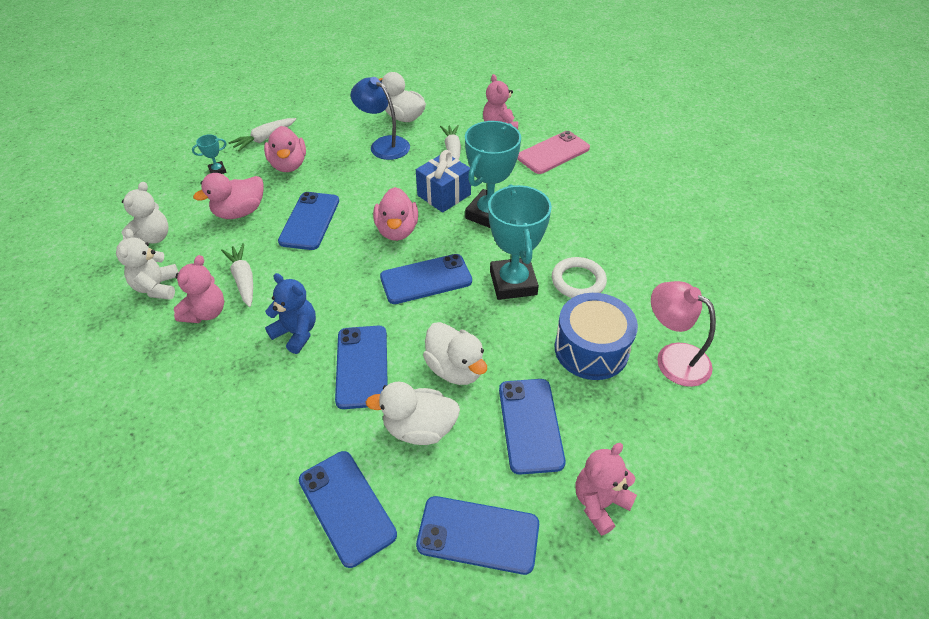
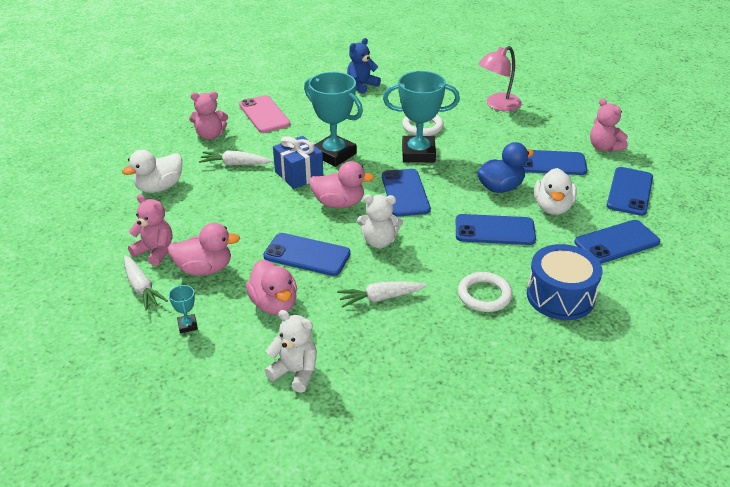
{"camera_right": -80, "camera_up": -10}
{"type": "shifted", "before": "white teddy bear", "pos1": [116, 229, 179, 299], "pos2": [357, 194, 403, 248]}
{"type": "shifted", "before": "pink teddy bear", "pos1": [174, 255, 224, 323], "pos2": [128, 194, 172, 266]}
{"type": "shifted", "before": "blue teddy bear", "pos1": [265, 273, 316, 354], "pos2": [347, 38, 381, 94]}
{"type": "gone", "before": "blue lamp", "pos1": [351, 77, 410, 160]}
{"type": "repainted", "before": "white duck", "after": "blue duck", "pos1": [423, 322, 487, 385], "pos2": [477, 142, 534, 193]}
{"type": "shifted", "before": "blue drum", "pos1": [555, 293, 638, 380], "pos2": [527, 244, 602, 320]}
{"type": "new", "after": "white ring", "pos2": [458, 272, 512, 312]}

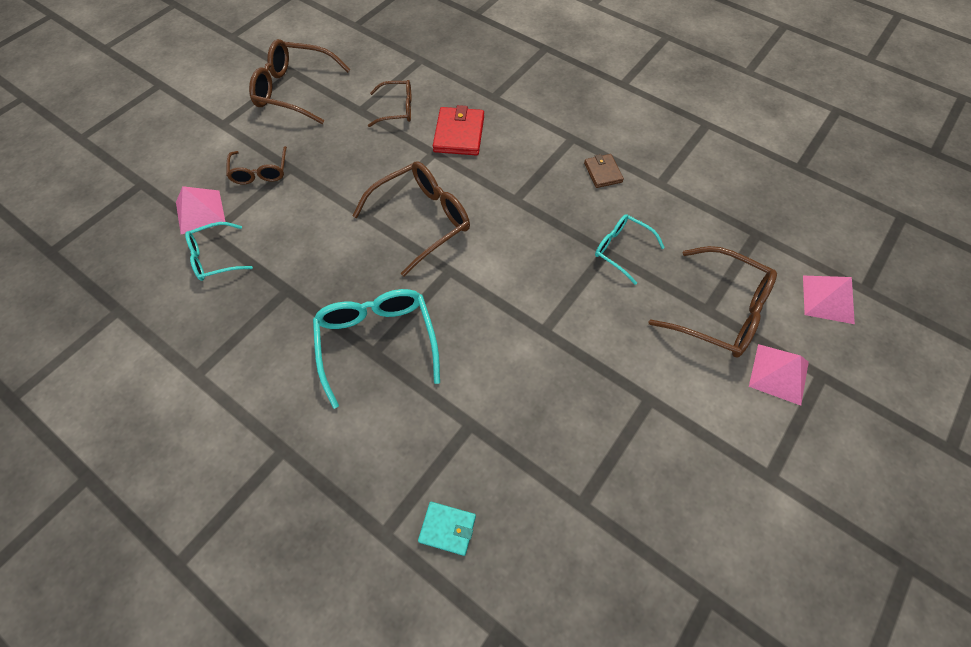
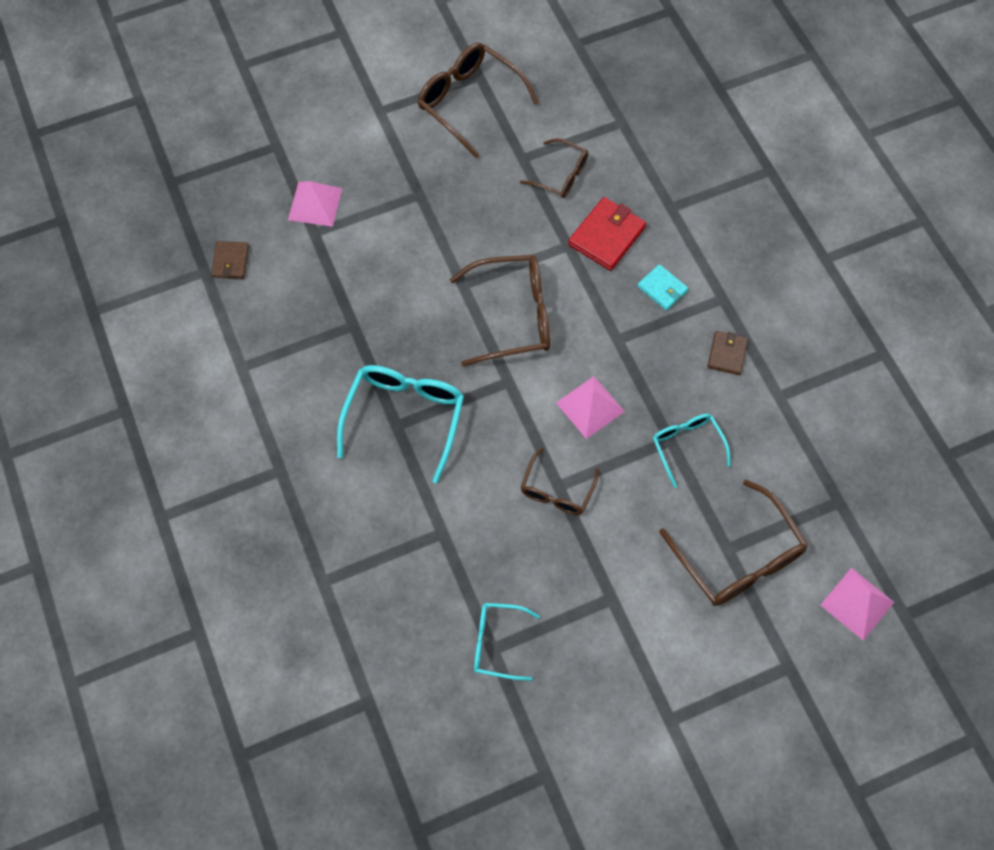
{"camera_right": 30, "camera_up": 5}
{"type": "shifted", "before": "turquoise glasses", "pos1": [185, 222, 253, 281], "pos2": [474, 603, 540, 681]}
{"type": "shifted", "before": "brown glasses", "pos1": [226, 146, 287, 184], "pos2": [520, 448, 599, 515]}
{"type": "shifted", "before": "turquoise wallet", "pos1": [418, 502, 476, 556], "pos2": [637, 264, 688, 311]}
{"type": "shifted", "before": "pink pyramid", "pos1": [749, 344, 809, 406], "pos2": [556, 376, 625, 439]}
{"type": "new", "after": "brown wallet", "pos2": [211, 241, 249, 279]}

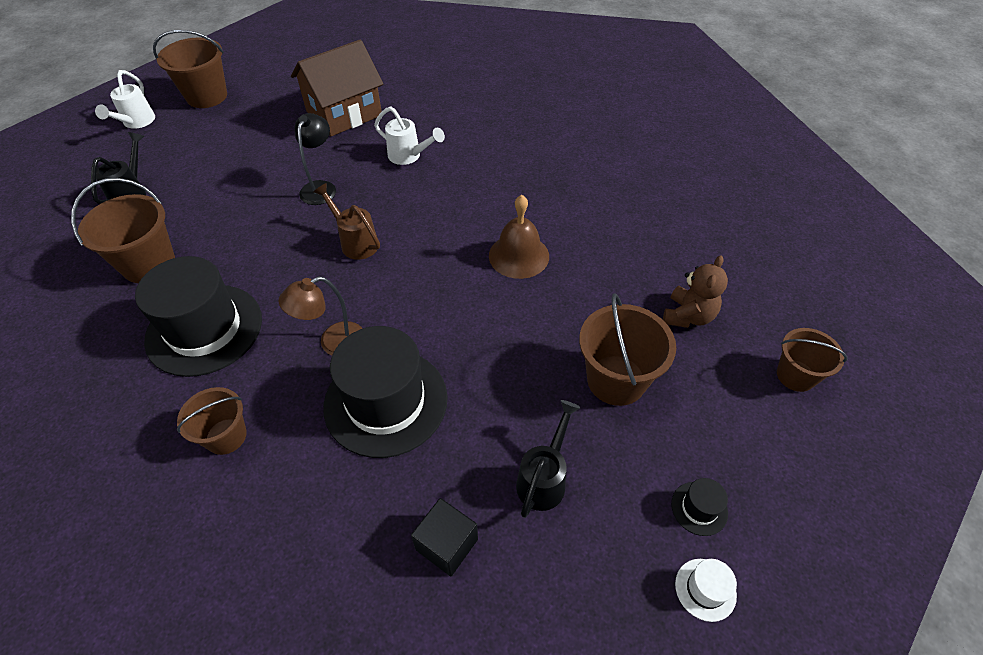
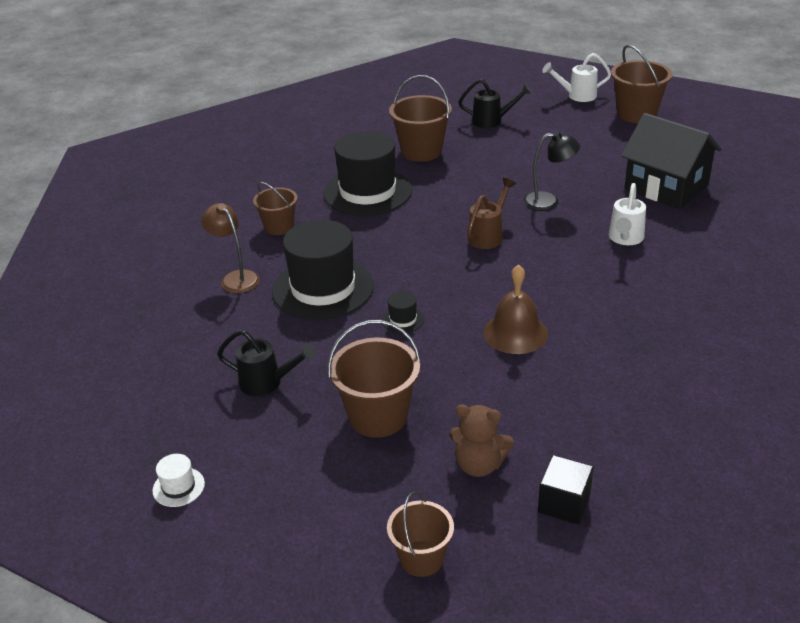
{"camera_right": 80, "camera_up": -15}
{"type": "shifted", "before": "brown lamp", "pos1": [279, 276, 363, 355], "pos2": [201, 203, 260, 293]}
{"type": "repainted", "before": "brown house", "after": "black house", "pos1": [291, 39, 383, 136], "pos2": [621, 113, 722, 209]}
{"type": "shifted", "before": "black cube", "pos1": [411, 498, 478, 576], "pos2": [538, 455, 594, 525]}
{"type": "shifted", "before": "black hat", "pos1": [671, 478, 728, 536], "pos2": [382, 291, 425, 333]}

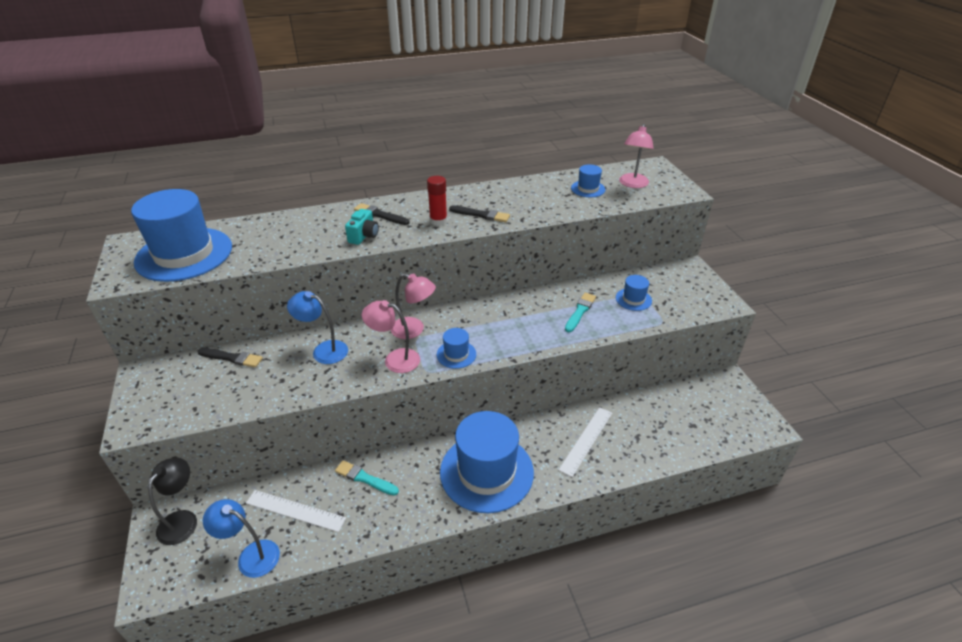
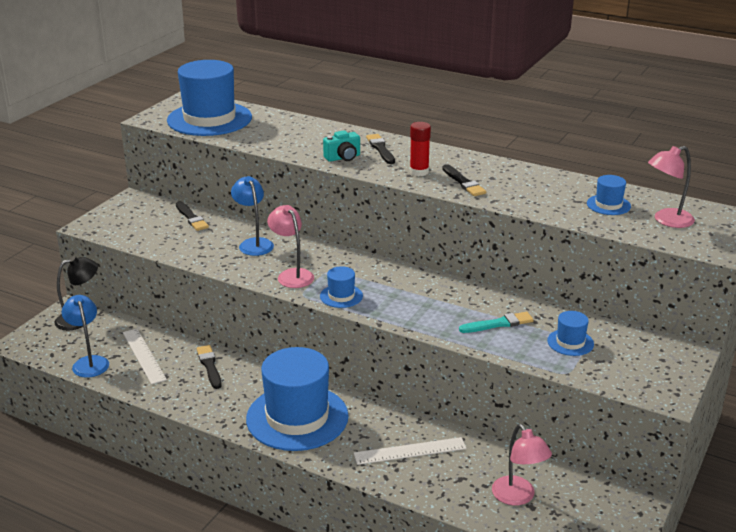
{"camera_right": 45, "camera_up": -10}
{"type": "repainted", "before": "turquoise brush", "after": "black brush", "pos1": [335, 460, 399, 496], "pos2": [197, 345, 222, 389]}
{"type": "shifted", "before": "pink lamp", "pos1": [391, 273, 436, 339], "pos2": [492, 424, 552, 506]}

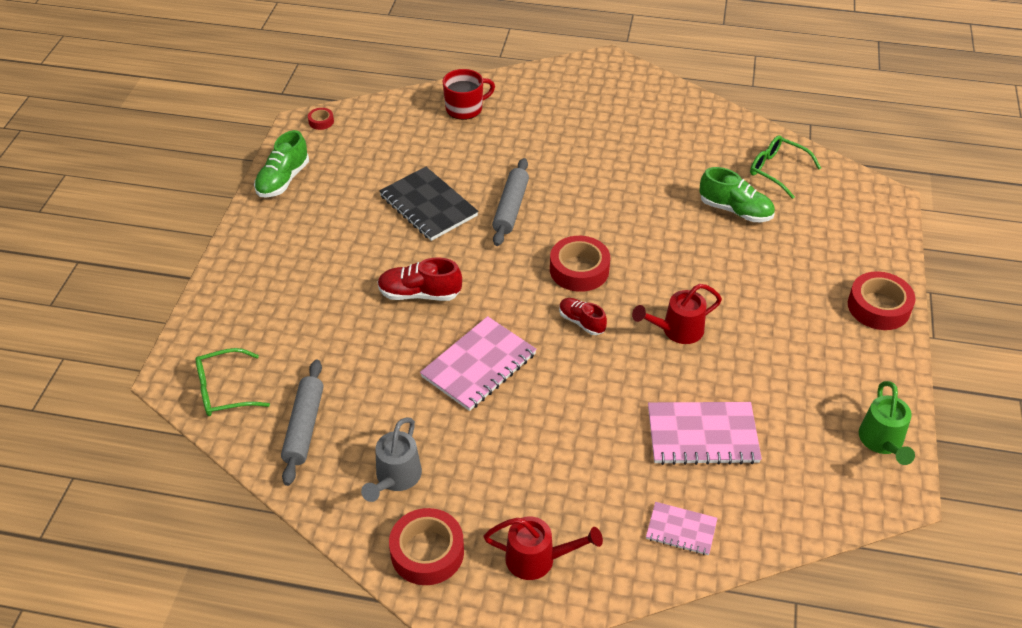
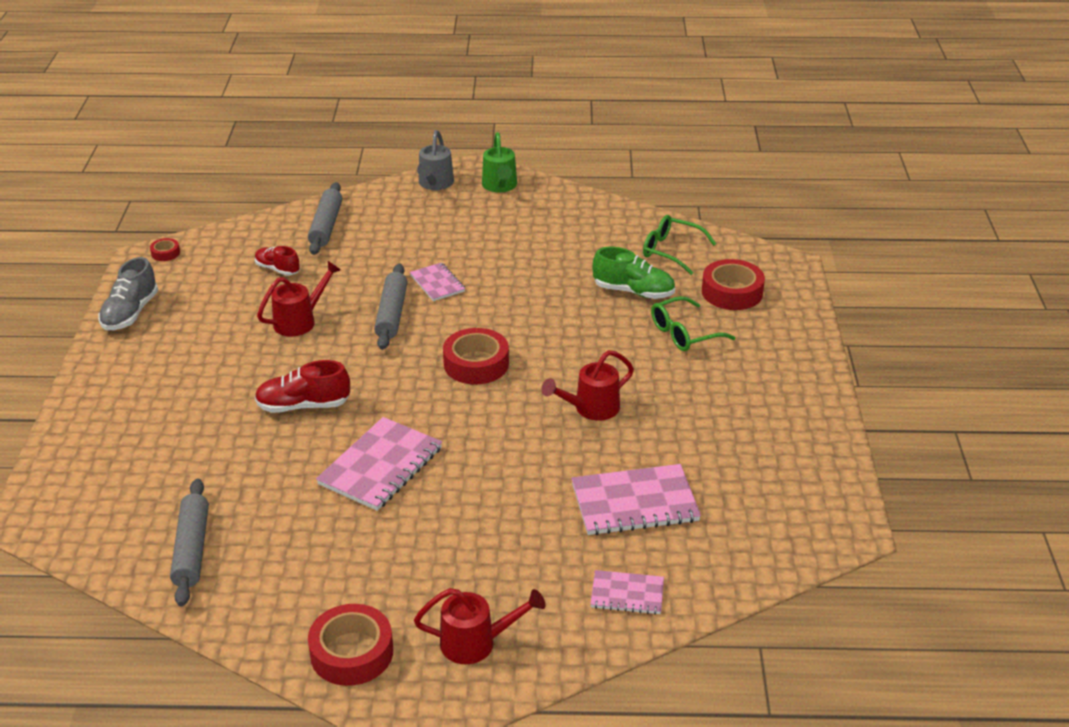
{"camera_right": -10, "camera_up": -10}
{"type": "shifted", "before": "green glasses", "pos1": [196, 348, 270, 416], "pos2": [651, 296, 736, 351]}
{"type": "repainted", "before": "green shoe", "after": "grey shoe", "pos1": [254, 130, 309, 198], "pos2": [98, 257, 158, 330]}
{"type": "shifted", "before": "grey watering can", "pos1": [361, 417, 422, 502], "pos2": [417, 130, 454, 190]}
{"type": "swapped", "before": "black notebook", "after": "red watering can", "pos1": [379, 167, 478, 241], "pos2": [257, 261, 341, 337]}
{"type": "swapped", "before": "red mug", "after": "grey rolling pin", "pos1": [443, 69, 495, 120], "pos2": [308, 182, 342, 255]}
{"type": "shifted", "before": "red shoe", "pos1": [559, 298, 607, 335], "pos2": [255, 246, 300, 276]}
{"type": "shifted", "before": "red tape", "pos1": [848, 271, 915, 330], "pos2": [702, 259, 765, 310]}
{"type": "shifted", "before": "green watering can", "pos1": [859, 381, 915, 465], "pos2": [482, 132, 517, 192]}
{"type": "new", "after": "pink notebook", "pos2": [410, 262, 465, 301]}

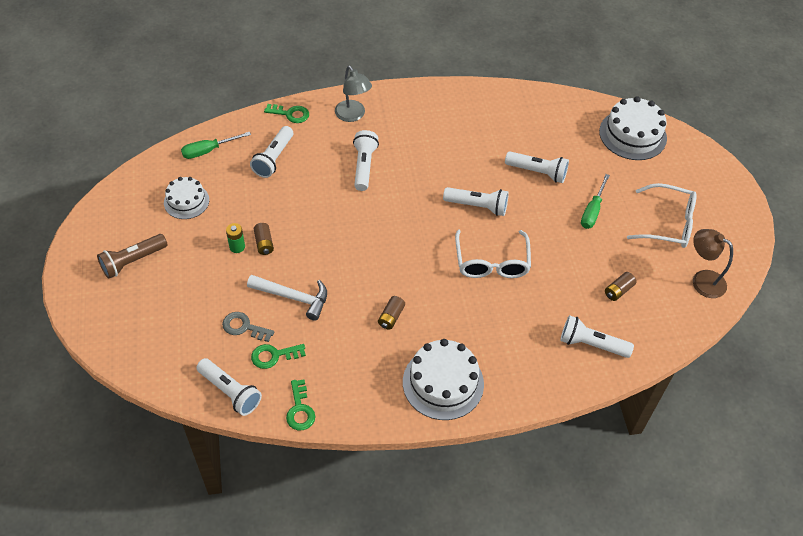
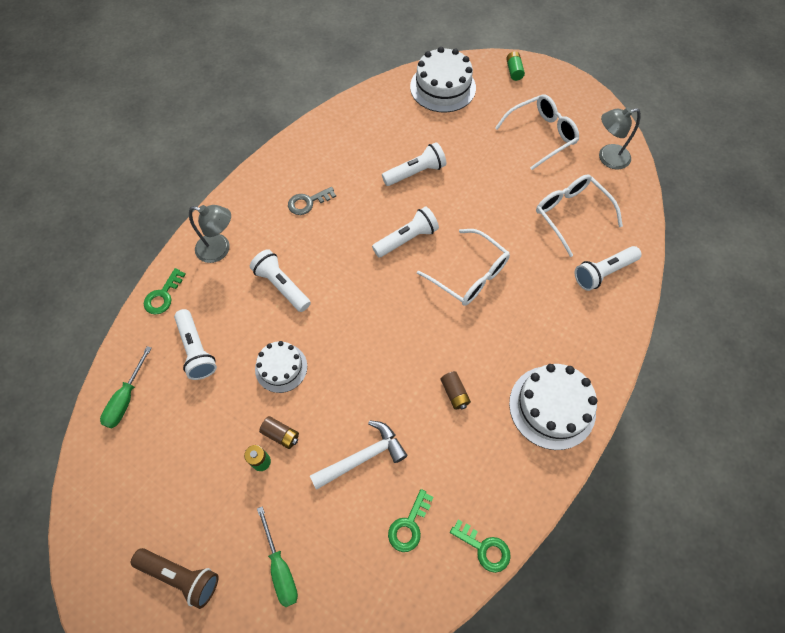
{"camera_right": -45, "camera_up": 10}
{"type": "rotated", "before": "brown flashlight", "pos1": [97, 234, 168, 279], "pos2": [131, 548, 218, 609], "turn": -75}
{"type": "shifted", "before": "white cake", "pos1": [164, 177, 209, 219], "pos2": [255, 341, 307, 393]}
{"type": "gone", "before": "white flashlight", "pos1": [196, 358, 262, 416]}
{"type": "shifted", "before": "grey key", "pos1": [222, 312, 274, 342], "pos2": [288, 187, 336, 215]}
{"type": "rotated", "before": "green key", "pos1": [264, 104, 309, 123], "pos2": [144, 268, 186, 315], "turn": 150}
{"type": "shifted", "before": "green screwdriver", "pos1": [581, 174, 610, 229], "pos2": [257, 506, 298, 607]}
{"type": "swapped", "before": "brown battery", "after": "white glasses", "pos1": [605, 272, 636, 301], "pos2": [536, 174, 623, 257]}
{"type": "repainted", "before": "brown lamp", "after": "grey lamp", "pos1": [693, 229, 733, 298], "pos2": [599, 107, 641, 170]}
{"type": "new", "after": "green battery", "pos2": [506, 51, 525, 81]}

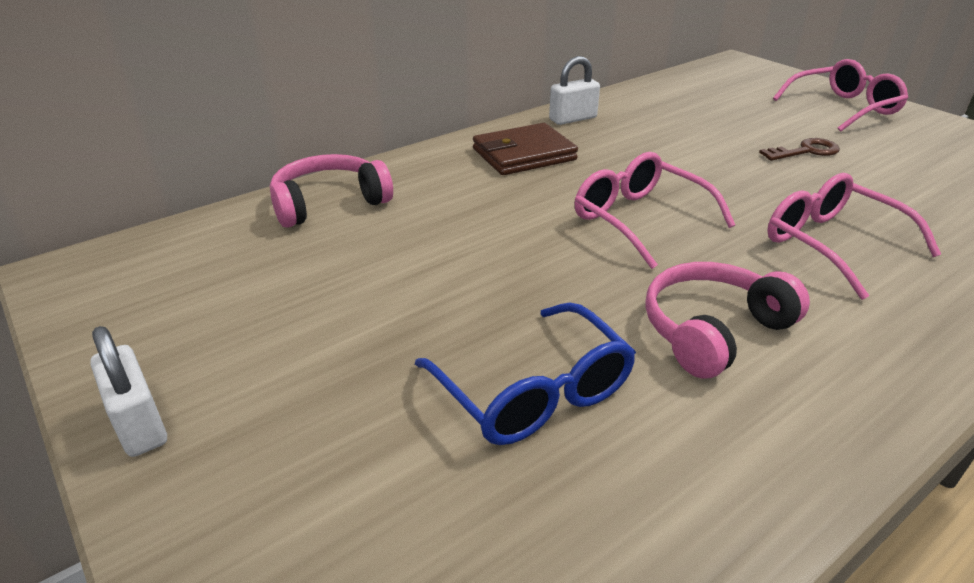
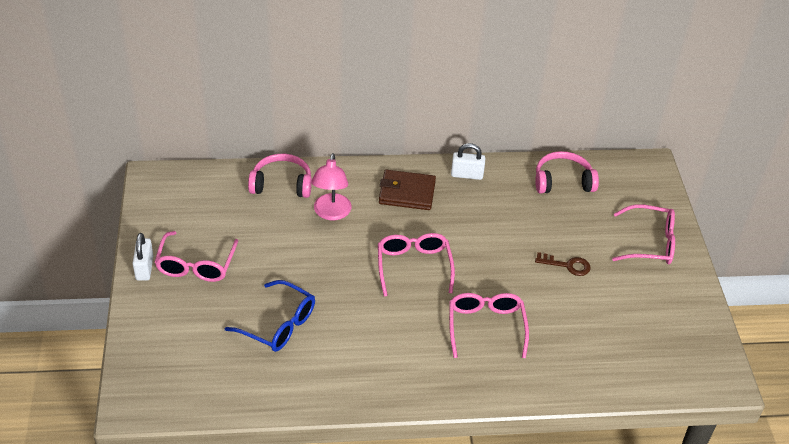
{"camera_right": 30, "camera_up": 10}
{"type": "rotated", "before": "blue glasses", "pos1": [415, 302, 636, 445], "pos2": [225, 280, 315, 352], "turn": -60}
{"type": "shifted", "before": "pink headphones", "pos1": [645, 262, 810, 378], "pos2": [535, 151, 599, 194]}
{"type": "new", "after": "pink glasses", "pos2": [155, 231, 238, 282]}
{"type": "new", "after": "pink lamp", "pos2": [311, 153, 351, 220]}

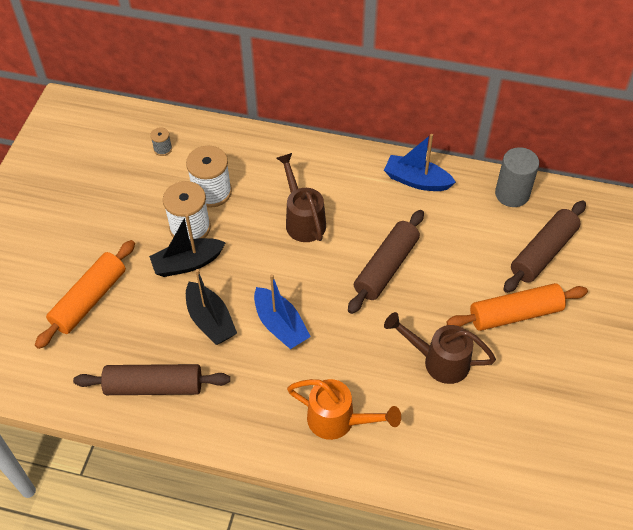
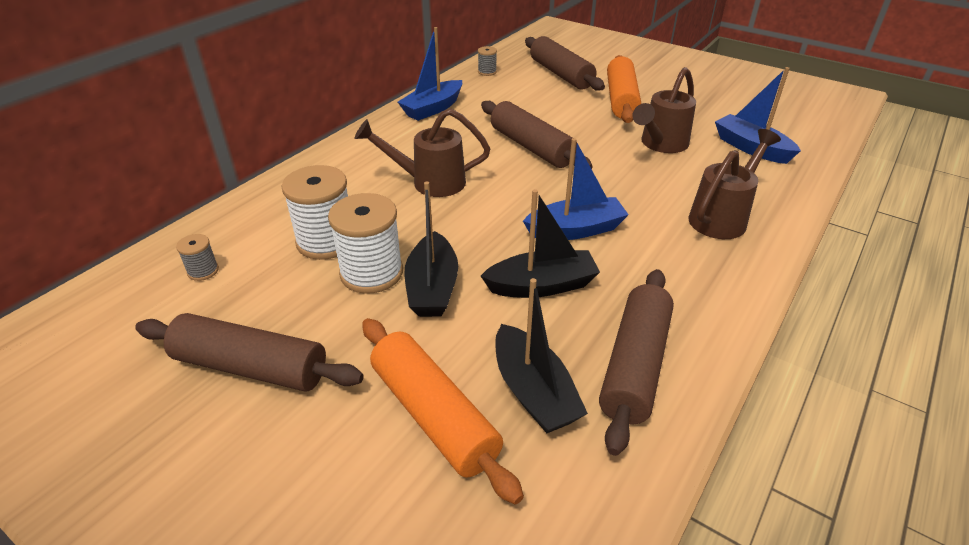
{"camera_right": -70, "camera_up": -15}
{"type": "repainted", "before": "orange watering can", "after": "brown watering can", "pos1": [287, 379, 401, 440], "pos2": [688, 129, 781, 239]}
{"type": "swapped", "before": "grey cylinder", "after": "grey spool", "pos1": [495, 147, 539, 207], "pos2": [478, 46, 497, 76]}
{"type": "new", "after": "brown rolling pin", "pos2": [135, 313, 364, 392]}
{"type": "new", "after": "black boat", "pos2": [495, 278, 588, 433]}
{"type": "new", "after": "blue boat", "pos2": [715, 67, 801, 164]}

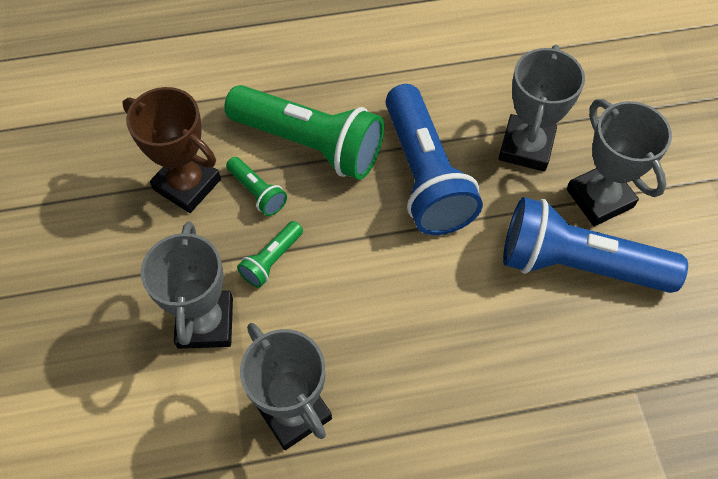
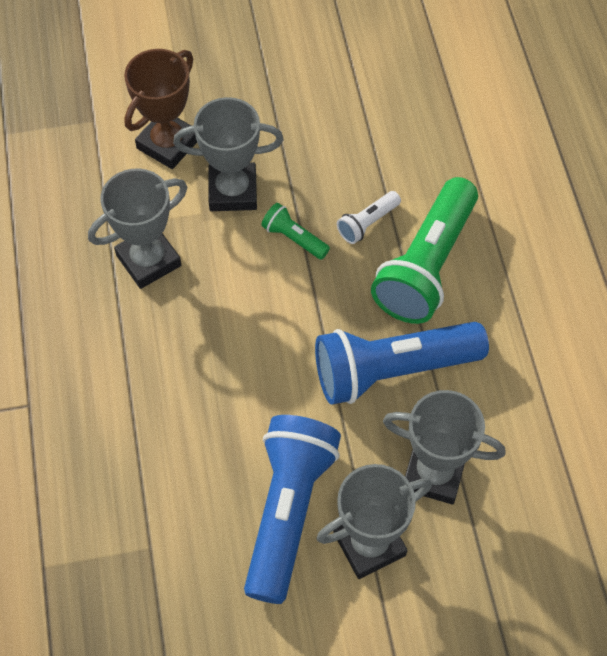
{"camera_right": 90, "camera_up": 0}
{"type": "shifted", "before": "brown trophy", "pos1": [122, 87, 221, 213], "pos2": [124, 49, 197, 169]}
{"type": "repainted", "before": "green flashlight", "after": "white flashlight", "pos1": [226, 157, 287, 216], "pos2": [337, 191, 401, 244]}

